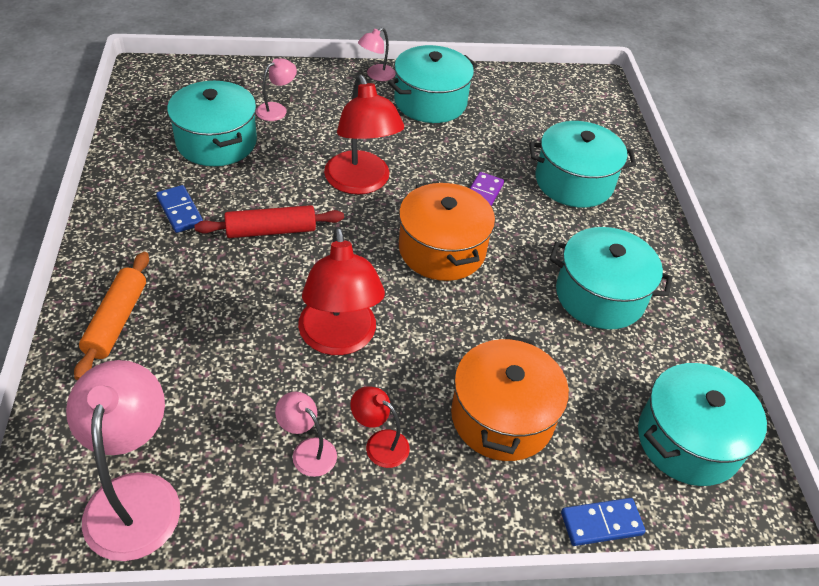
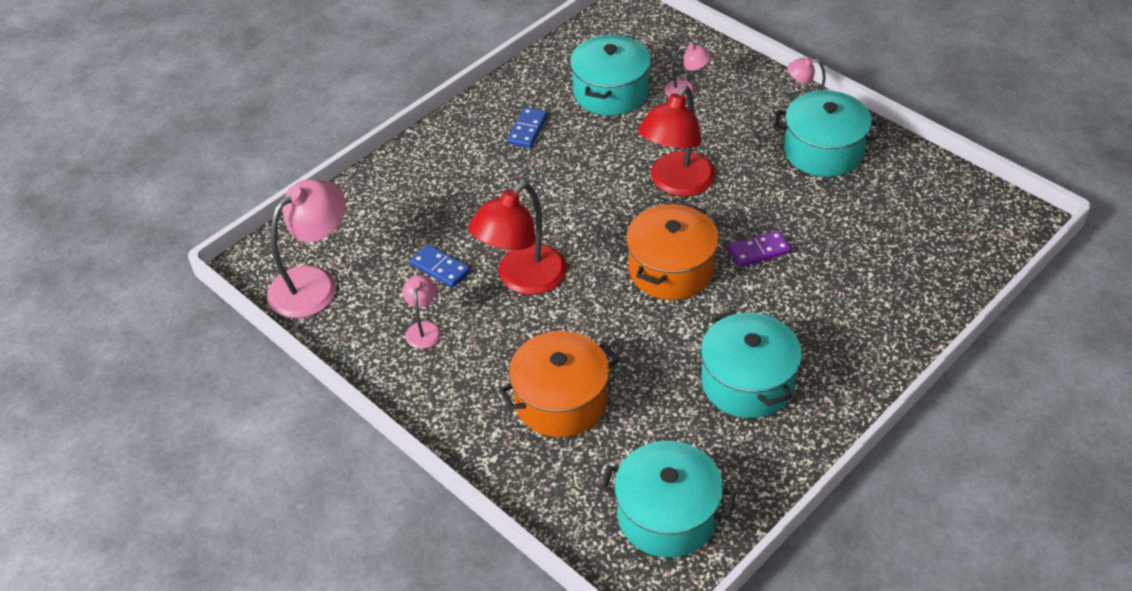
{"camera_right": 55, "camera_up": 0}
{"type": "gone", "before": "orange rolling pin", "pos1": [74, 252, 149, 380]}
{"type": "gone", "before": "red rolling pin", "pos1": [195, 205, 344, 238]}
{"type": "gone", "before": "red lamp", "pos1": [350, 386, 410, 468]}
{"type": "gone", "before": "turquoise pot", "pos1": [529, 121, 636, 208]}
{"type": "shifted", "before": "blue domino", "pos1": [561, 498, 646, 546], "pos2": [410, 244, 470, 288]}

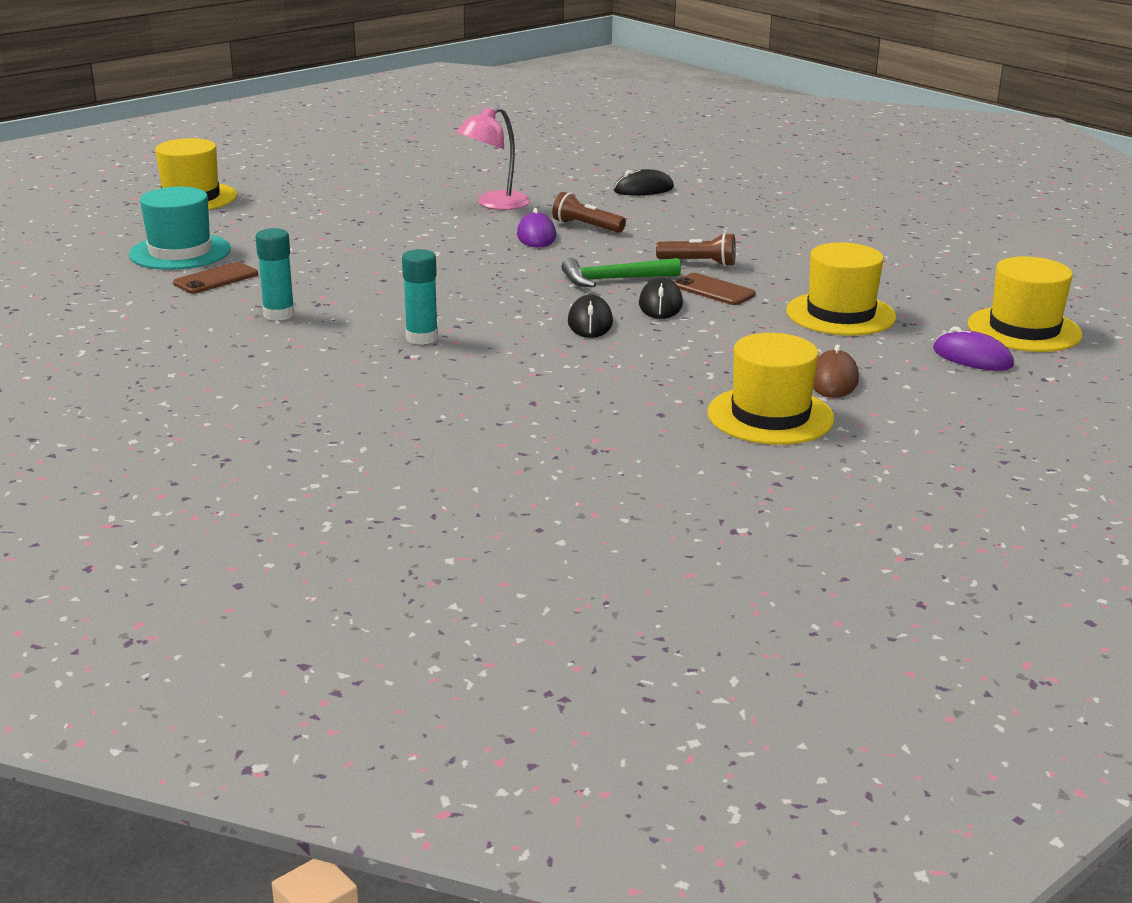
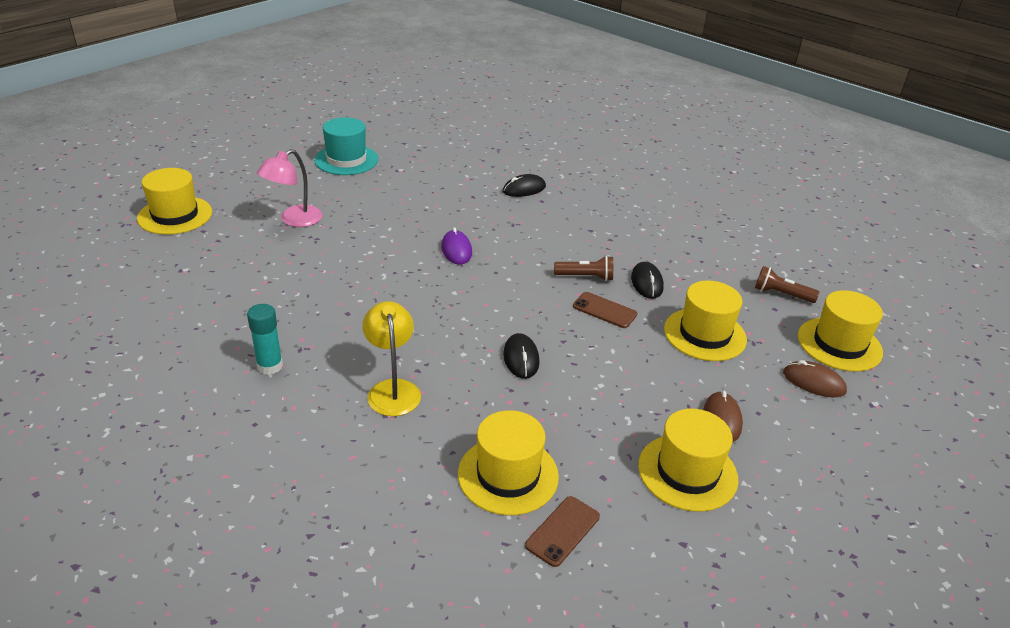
{"camera_right": -10, "camera_up": 10}
{"type": "shifted", "before": "turquoise hat", "pos1": [129, 187, 231, 270], "pos2": [314, 117, 378, 175]}
{"type": "shifted", "before": "brown phone", "pos1": [173, 262, 258, 294], "pos2": [525, 496, 600, 567]}
{"type": "swapped", "before": "turquoise glue stick", "after": "yellow lamp", "pos1": [402, 249, 438, 345], "pos2": [362, 301, 421, 416]}
{"type": "shifted", "before": "pink lamp", "pos1": [456, 107, 530, 210], "pos2": [257, 149, 323, 227]}
{"type": "shifted", "before": "brown flashlight", "pos1": [552, 192, 626, 233], "pos2": [755, 266, 819, 303]}
{"type": "gone", "before": "green hammer", "pos1": [561, 258, 681, 287]}
{"type": "shifted", "before": "black mouse", "pos1": [639, 277, 683, 319], "pos2": [631, 262, 664, 299]}
{"type": "repainted", "before": "purple mouse", "after": "brown mouse", "pos1": [933, 327, 1014, 371], "pos2": [783, 360, 847, 398]}
{"type": "new", "after": "yellow hat", "pos2": [458, 410, 559, 515]}

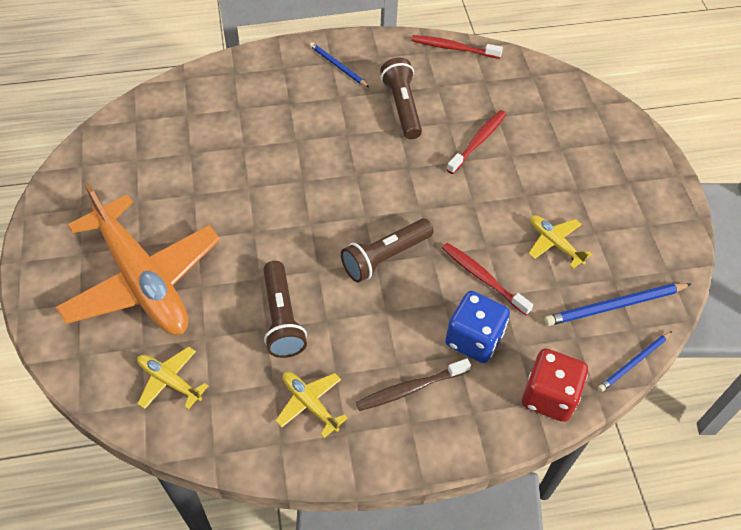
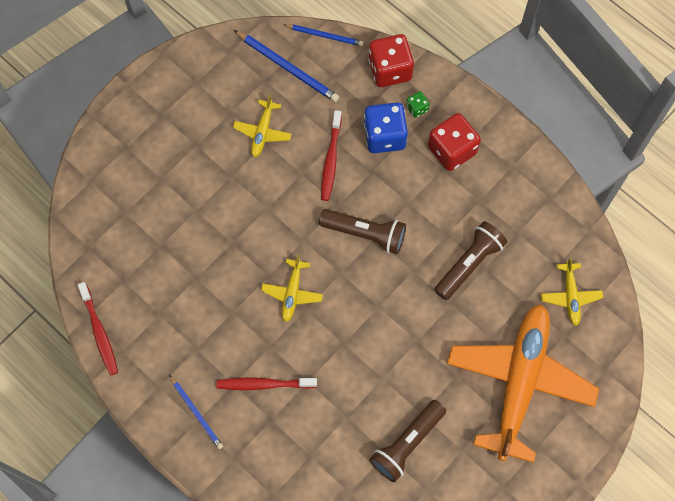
{"camera_right": -125, "camera_up": 15}
{"type": "shifted", "before": "yellow plane", "pos1": [275, 372, 348, 438], "pos2": [261, 255, 323, 322]}
{"type": "rotated", "before": "blue pencil", "pos1": [309, 42, 369, 87], "pos2": [169, 375, 223, 449], "turn": -45}
{"type": "swapped", "before": "brown toothbrush", "after": "red dice", "pos1": [356, 358, 471, 411], "pos2": [428, 113, 481, 171]}
{"type": "shifted", "before": "brown flashlight", "pos1": [380, 58, 422, 139], "pos2": [370, 400, 446, 482]}
{"type": "shifted", "before": "red toothbrush", "pos1": [447, 110, 506, 174], "pos2": [216, 377, 317, 390]}
{"type": "new", "after": "green dice", "pos2": [406, 91, 430, 118]}

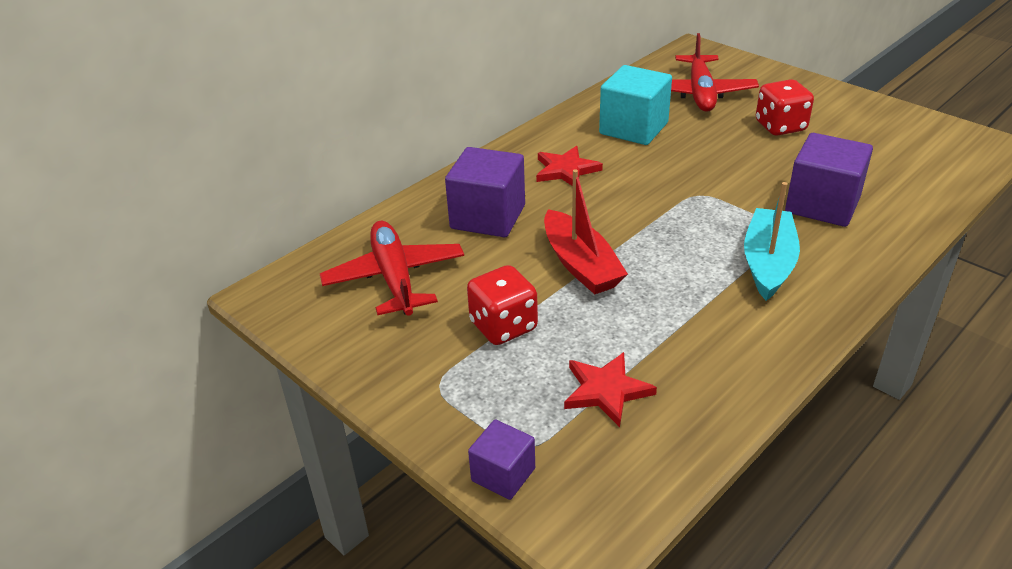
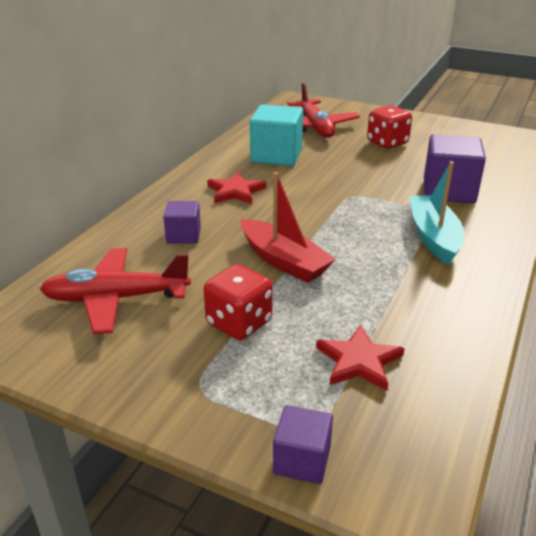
{"camera_right": -20, "camera_up": -5}
{"type": "rotated", "before": "red plane", "pos1": [320, 221, 464, 316], "pos2": [40, 248, 191, 334], "turn": -60}
{"type": "scaled", "before": "purple cube", "pos1": [445, 147, 525, 237], "pos2": [163, 201, 201, 244], "scale": 0.57}

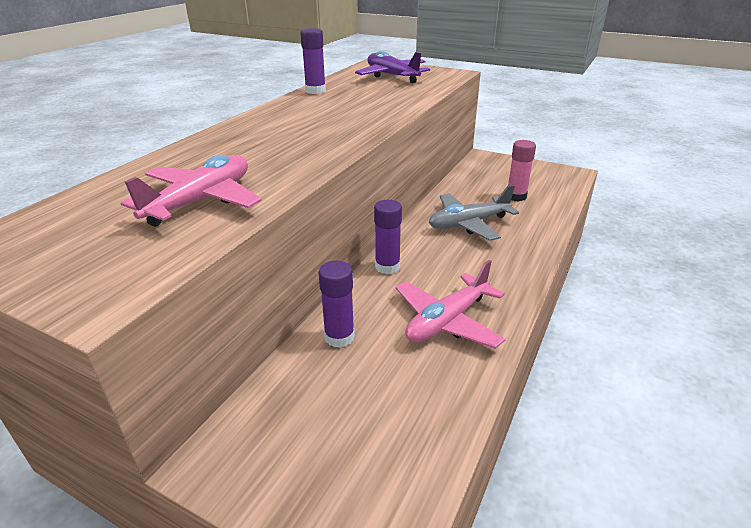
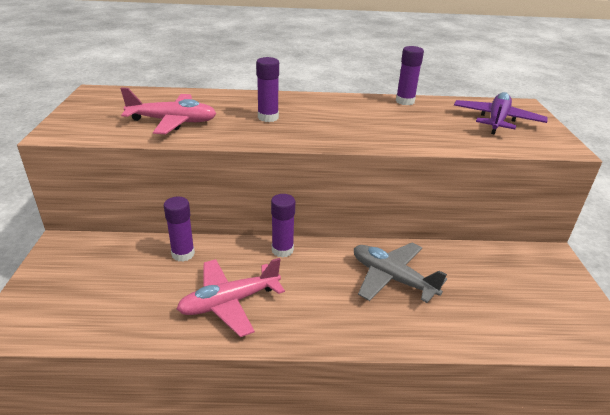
{"camera_right": 60, "camera_up": 0}
{"type": "rotated", "before": "pink plane", "pos1": [396, 260, 506, 349], "pos2": [177, 258, 285, 337], "turn": -45}
{"type": "gone", "before": "pink glue stick", "pos1": [508, 140, 536, 202]}
{"type": "new", "after": "purple glue stick", "pos2": [256, 57, 279, 122]}

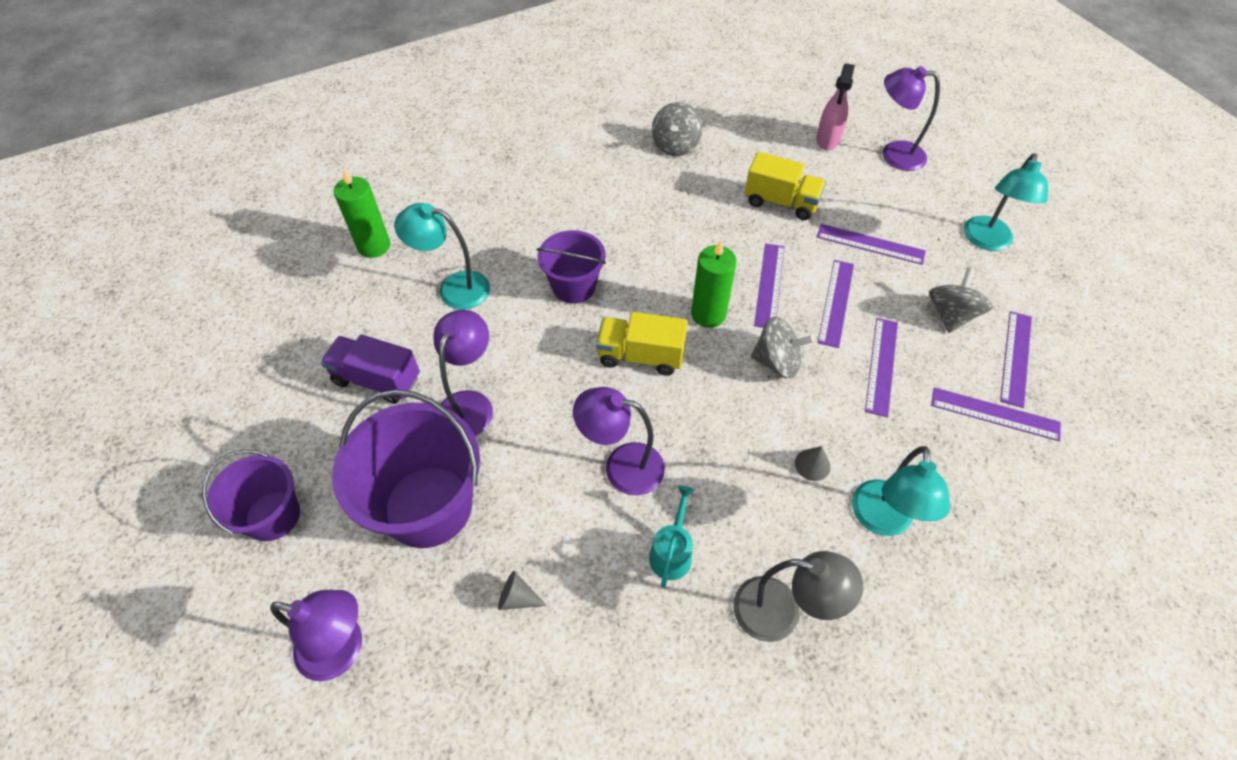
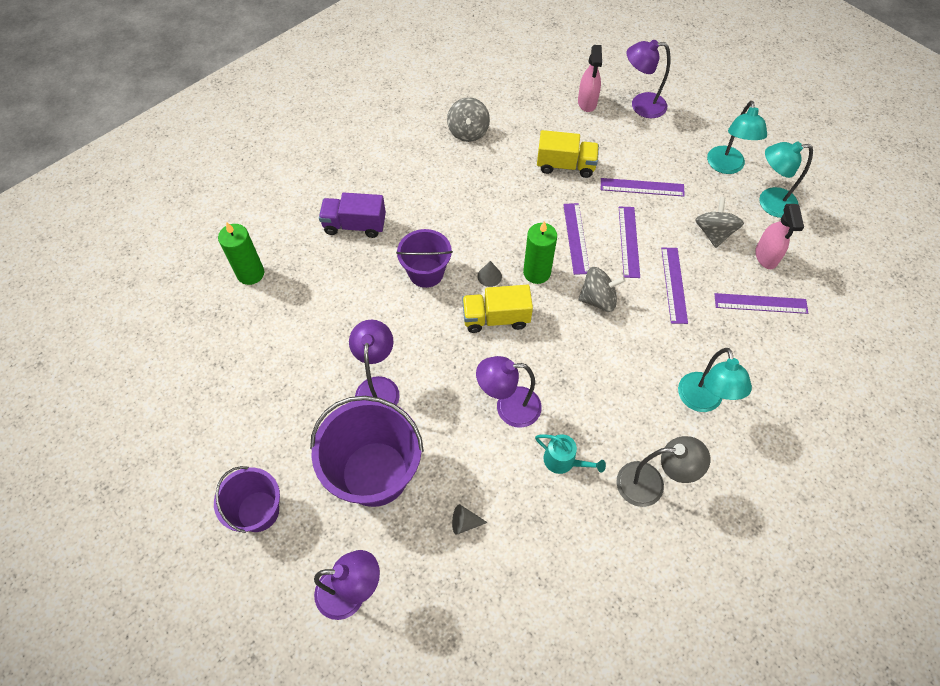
{"camera_right": -15, "camera_up": 5}
{"type": "shifted", "before": "purple truck", "pos1": [320, 335, 420, 404], "pos2": [319, 192, 386, 238]}
{"type": "shifted", "before": "turquoise lamp", "pos1": [394, 203, 490, 310], "pos2": [759, 141, 813, 218]}
{"type": "rotated", "before": "turquoise watering can", "pos1": [649, 486, 695, 588], "pos2": [535, 434, 606, 474], "turn": 120}
{"type": "shifted", "before": "grey cone", "pos1": [795, 446, 831, 481], "pos2": [478, 261, 502, 287]}
{"type": "swapped", "before": "purple ruler", "after": "pink spray bottle", "pos1": [1000, 311, 1032, 408], "pos2": [755, 204, 804, 269]}

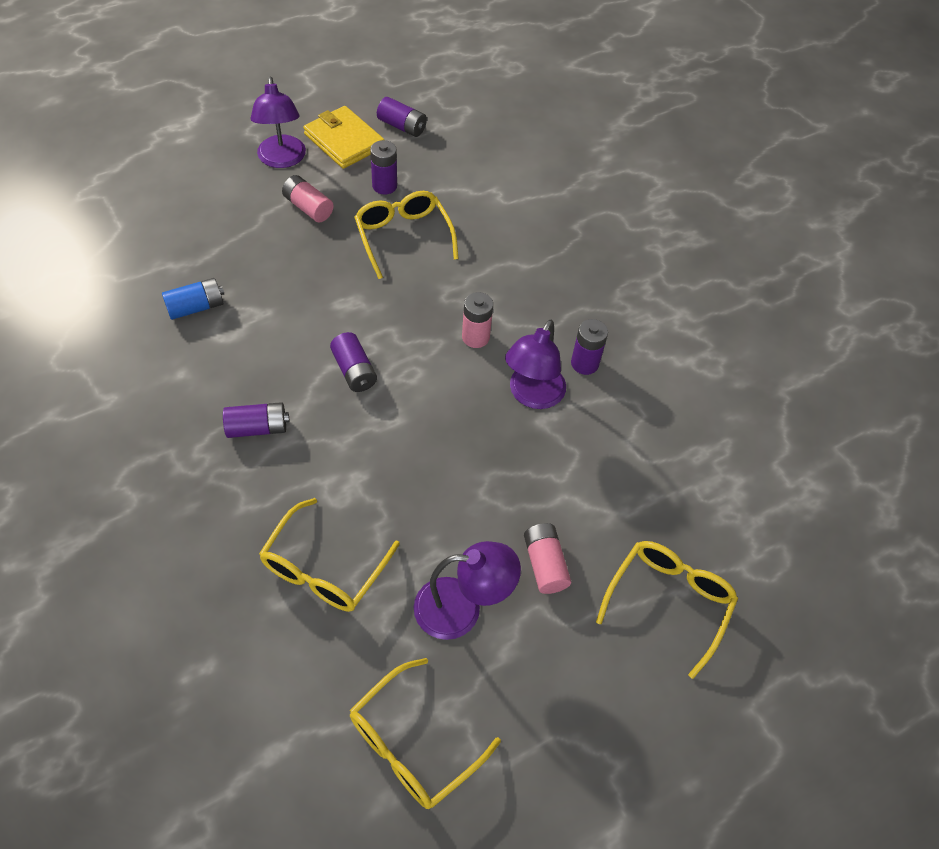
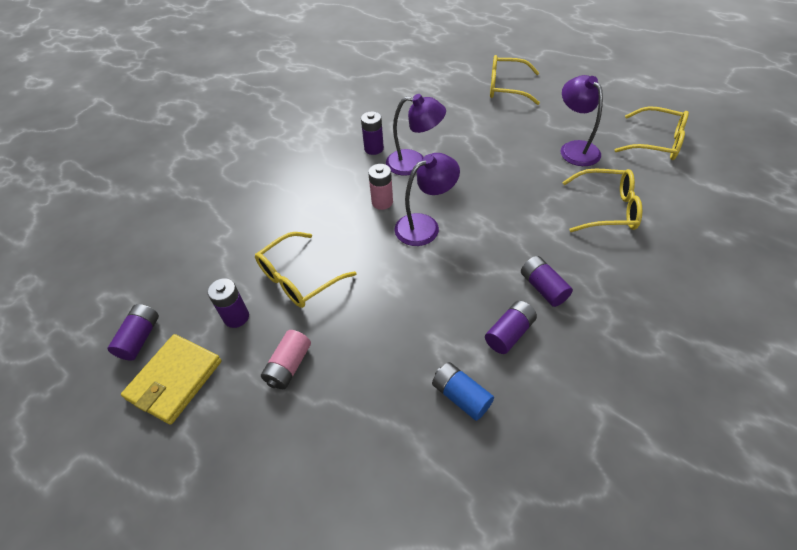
{"camera_right": -105, "camera_up": -5}
{"type": "shifted", "before": "purple lamp", "pos1": [251, 77, 306, 168], "pos2": [394, 153, 460, 246]}
{"type": "shifted", "before": "purple battery", "pos1": [330, 332, 377, 392], "pos2": [485, 301, 537, 354]}
{"type": "gone", "before": "pink battery", "pos1": [524, 523, 571, 594]}

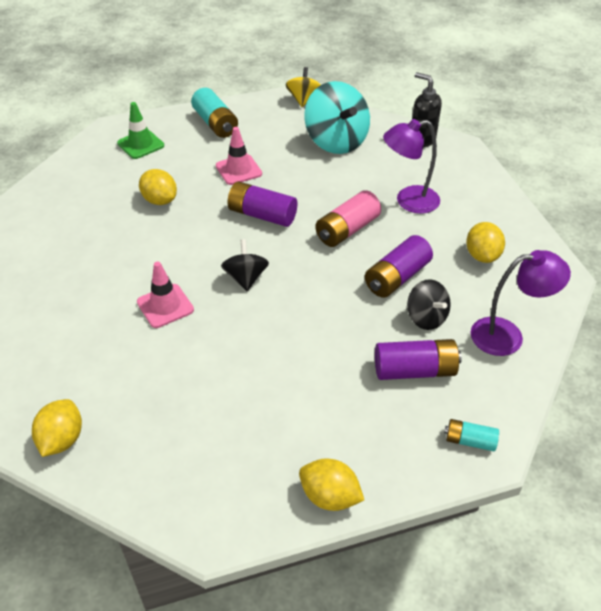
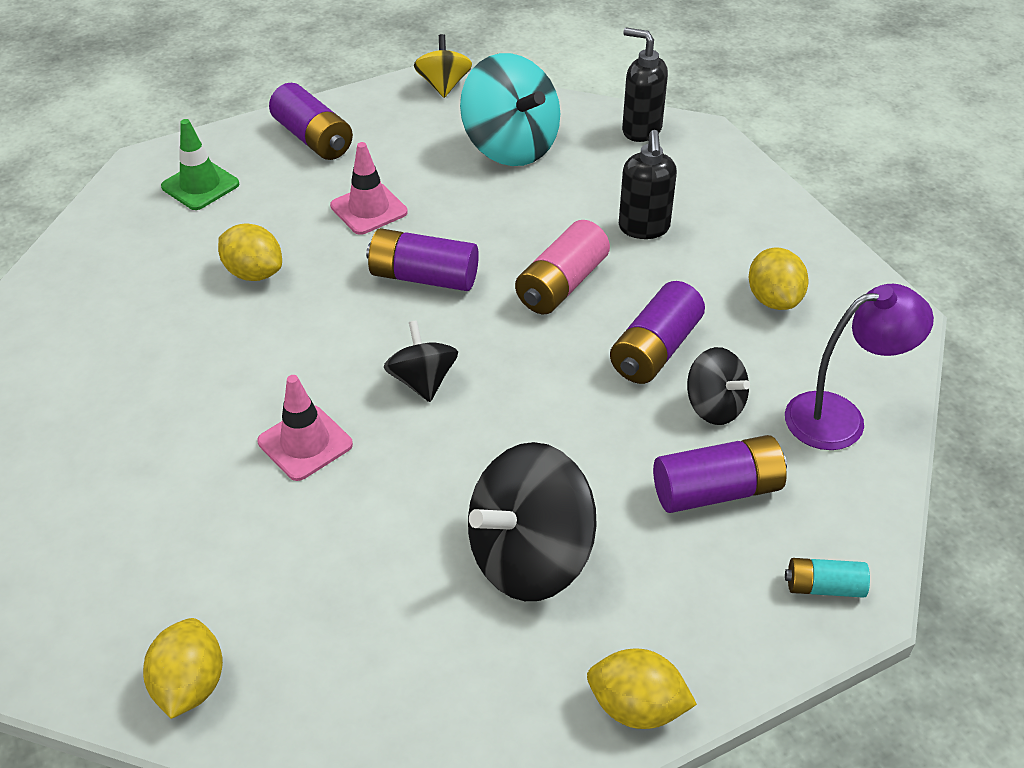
{"camera_right": -10, "camera_up": 0}
{"type": "repainted", "before": "turquoise battery", "after": "purple battery", "pos1": [191, 88, 238, 138], "pos2": [269, 83, 353, 160]}
{"type": "swapped", "before": "purple lamp", "after": "black soap dispenser", "pos1": [383, 119, 440, 214], "pos2": [619, 130, 677, 239]}
{"type": "new", "after": "black spinning top", "pos2": [468, 442, 597, 601]}

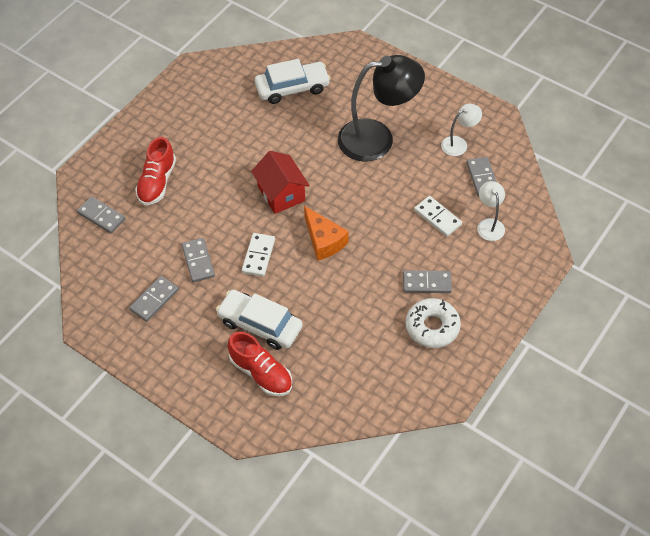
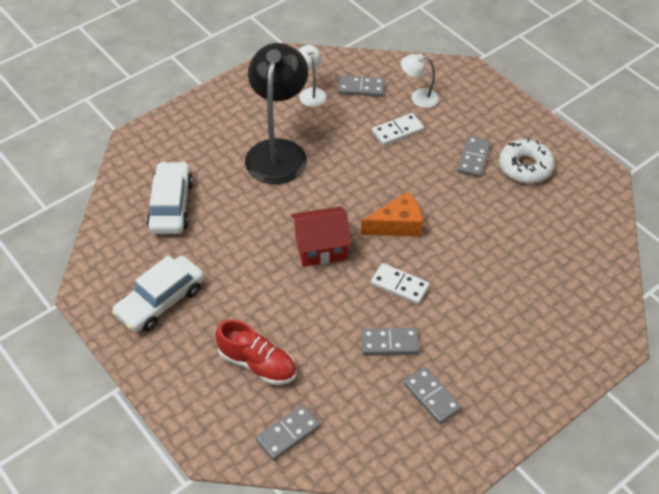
{"camera_right": -75, "camera_up": -5}
{"type": "shifted", "before": "white car", "pos1": [216, 290, 303, 350], "pos2": [112, 255, 204, 332]}
{"type": "gone", "before": "red shoe", "pos1": [228, 332, 292, 396]}

